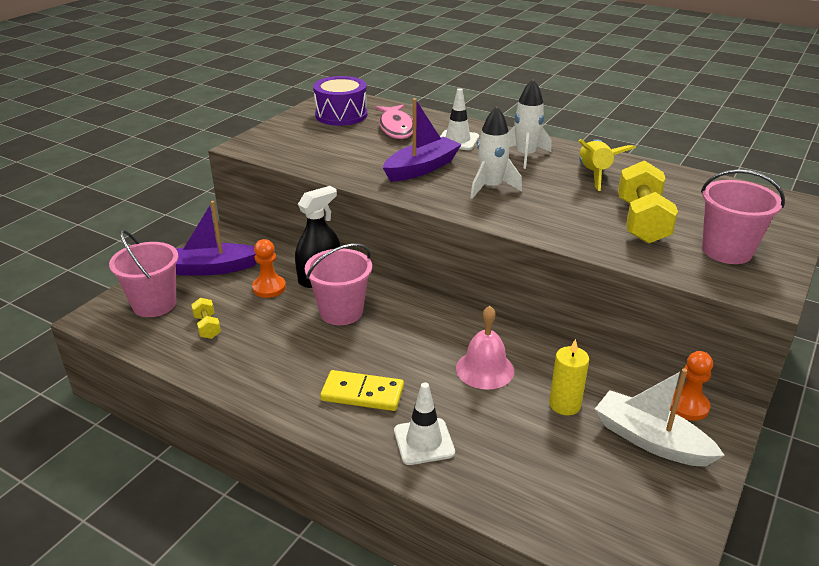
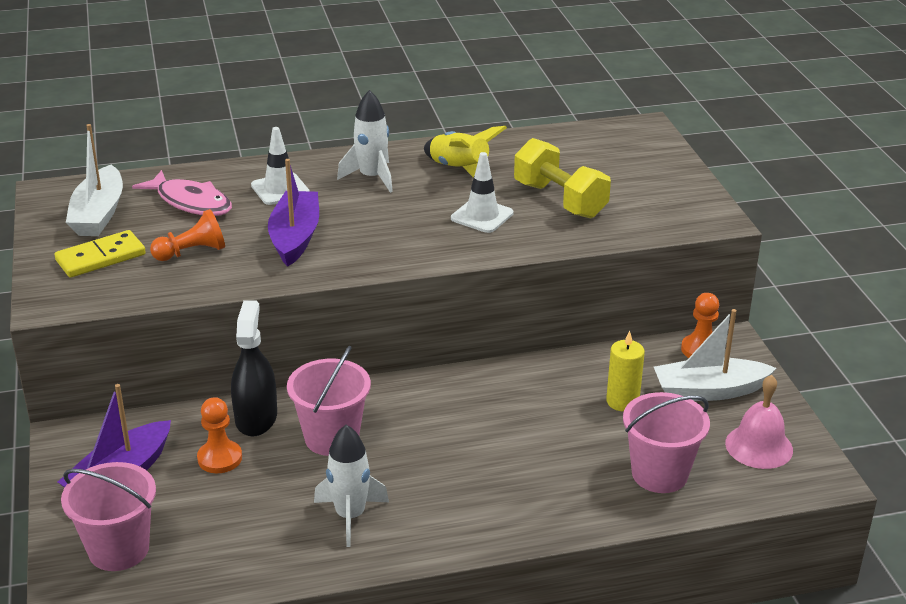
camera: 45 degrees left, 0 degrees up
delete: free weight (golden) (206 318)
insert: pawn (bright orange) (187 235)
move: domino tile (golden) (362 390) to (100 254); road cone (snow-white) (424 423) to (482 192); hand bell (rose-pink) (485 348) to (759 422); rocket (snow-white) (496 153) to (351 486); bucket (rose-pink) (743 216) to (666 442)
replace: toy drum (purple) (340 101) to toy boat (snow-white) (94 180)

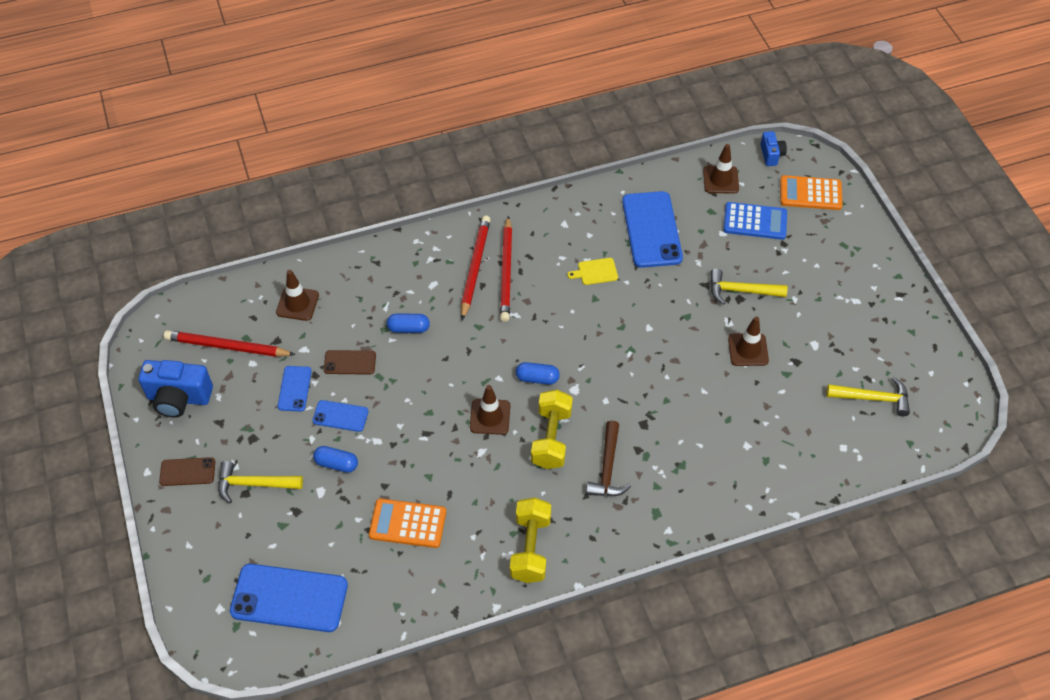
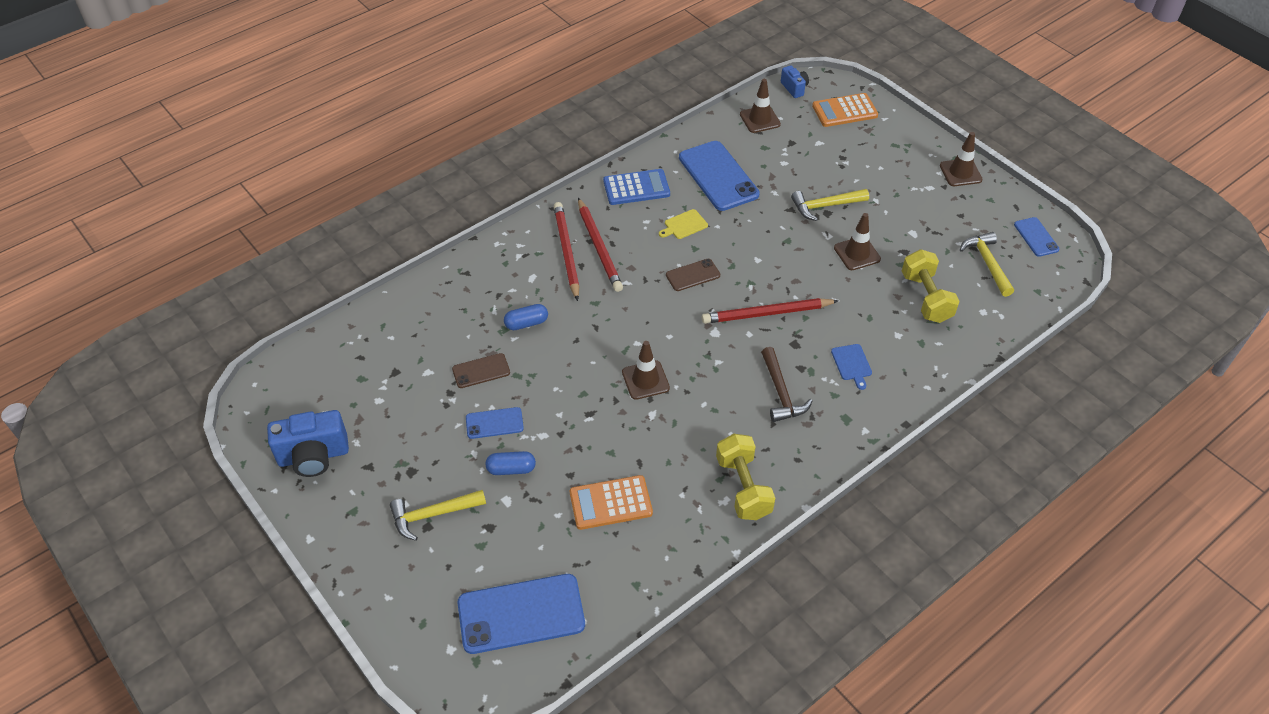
camera: 20 degrees left, 5 degrees down
delete: pill shape (cobalt) (538 373)
insert: bread board (cobalt) (851 367)
move: smartphone (brown) (187 471) to (693 275); pencil (crimson) (230 343) to (770 311); road cone (brown) (297 295) to (961 159); smartphone (cobalt) (295 389) to (1037 237); free weight (golden) (552 429) to (931 286); calculator (cobalt) (755 221) to (636 187)
rotate: claw hammer (golden) (868 396) = (987 264) 90 degrees counterclockwise

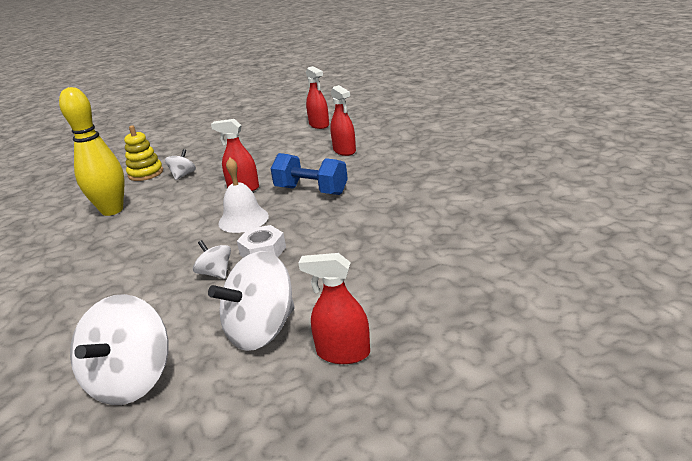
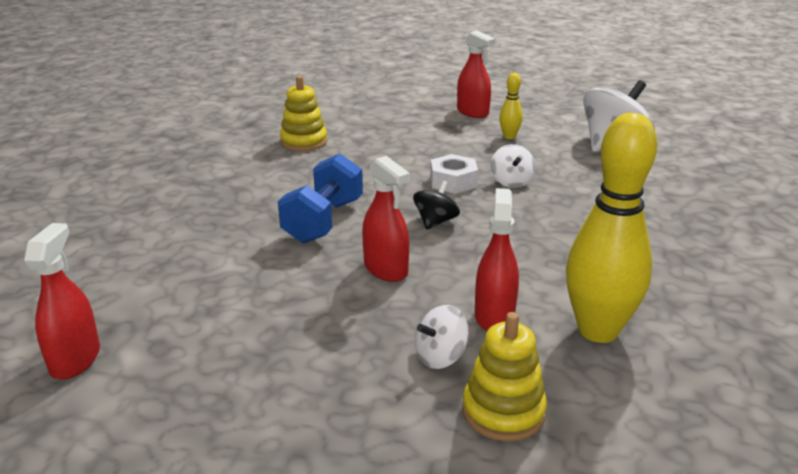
camera: 145 degrees left, 0 degrees up
insert: ring stacker (golden) (303 113)
move: spray bottle (crimson) (343 120) to (497 259)
replace: whirligig (snow-white) (251 301) to bowling pin (golden) (511 106); hand bell (snow-white) (243 195) to whirligig (ebony) (436 205)
rotate: free weight (cobalt) (309 174) = (320 199) 45 degrees clockwise

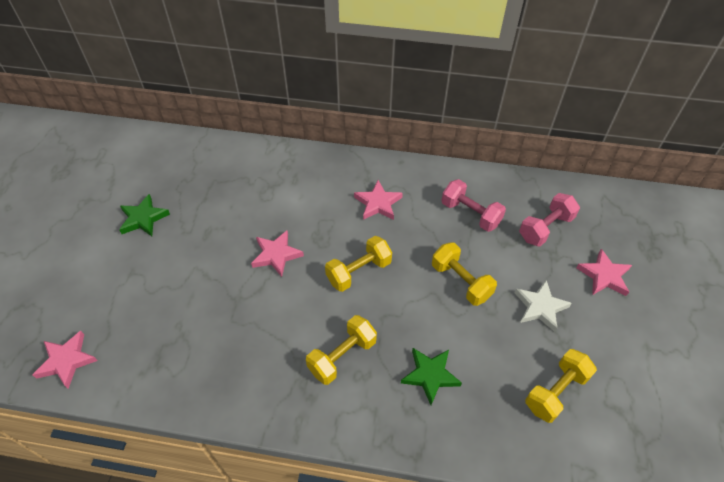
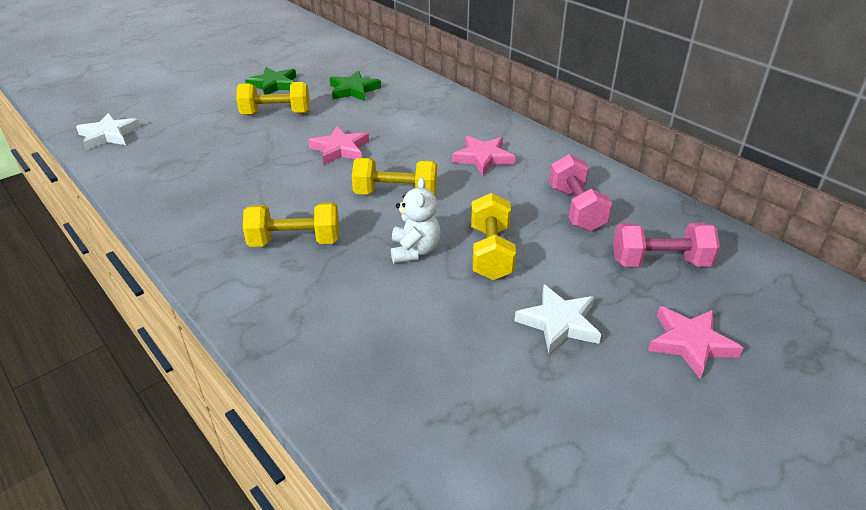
camera: 40 degrees right, 15 degrees down
insert: teddy (snow-white) (416 220)
move: star (leaf-green) (431 376) to (355 86); free weight (golden) (561 386) to (273 98)
recolor: star (rose-pink) (65 360) to star (snow-white) (108 131)

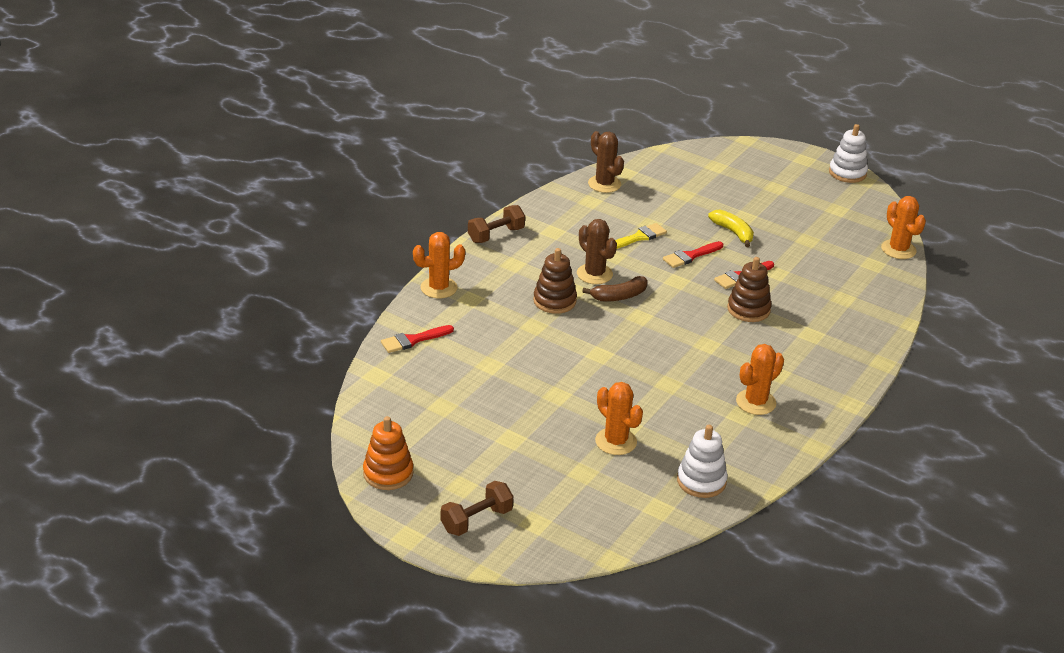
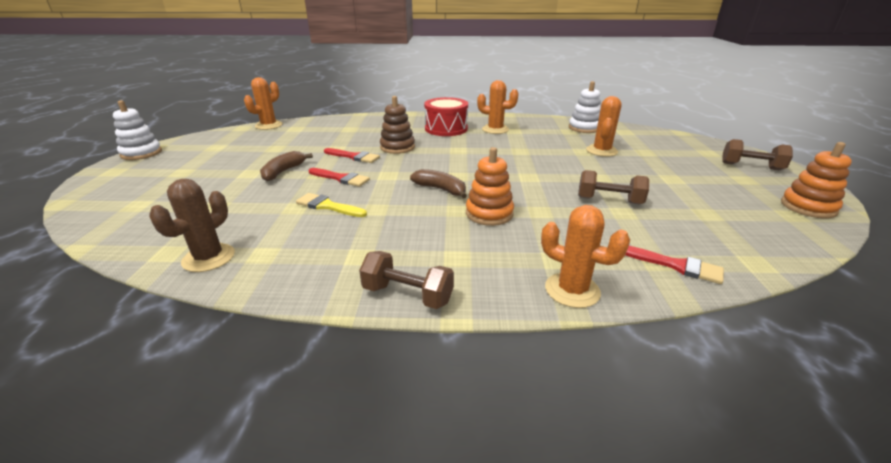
camera: 120 degrees left, 5 degrees down
delete: prickly plant (brown) (597 251)
insert: toy drum (crimson) (446 116); free weight (brown) (613 187)
recolor: ring stacker (brown) (555 281) to ring stacker (bright orange) (490 186); banana (golden) (731 228) to banana (brown) (286 166)

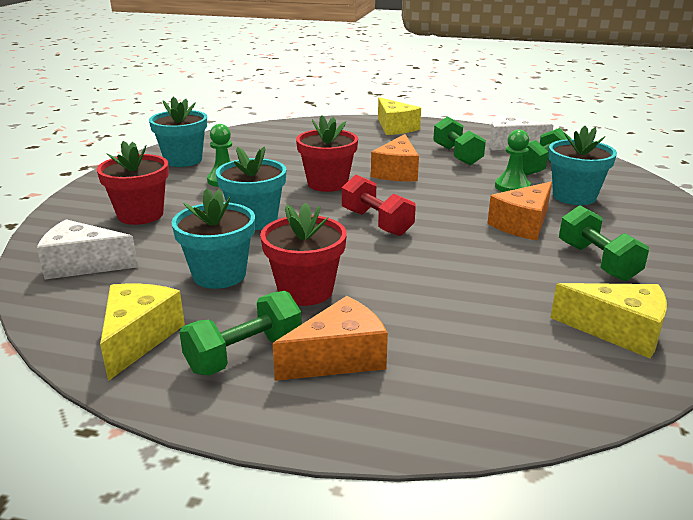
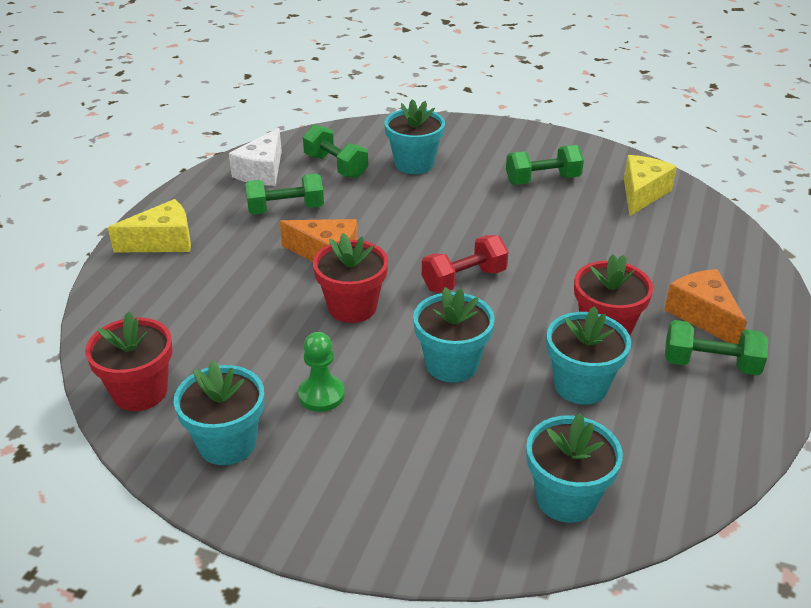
camera: 85 degrees left, 10 degrees up
delete: cheese wedge (golden) (142 332); cheese wedge (bright orange) (519 211); pawn (leaf-green) (513 160)
move: flower pot (crimson) (133 183) to (129 361)
replace: cheese wedge (snow-white) (87 249) to flower pot (teal) (574 468)
rotate: free weight (leaf-green) (241 333) = (716 348) 45 degrees counterclockwise

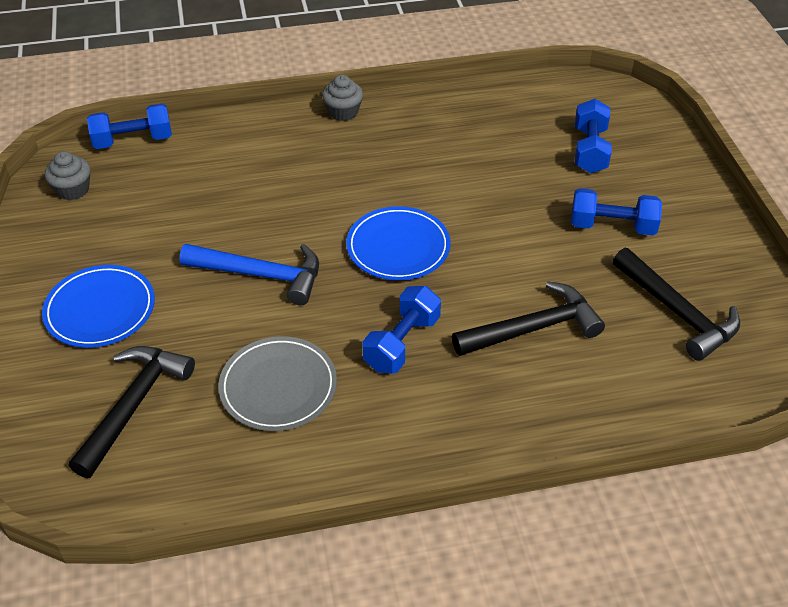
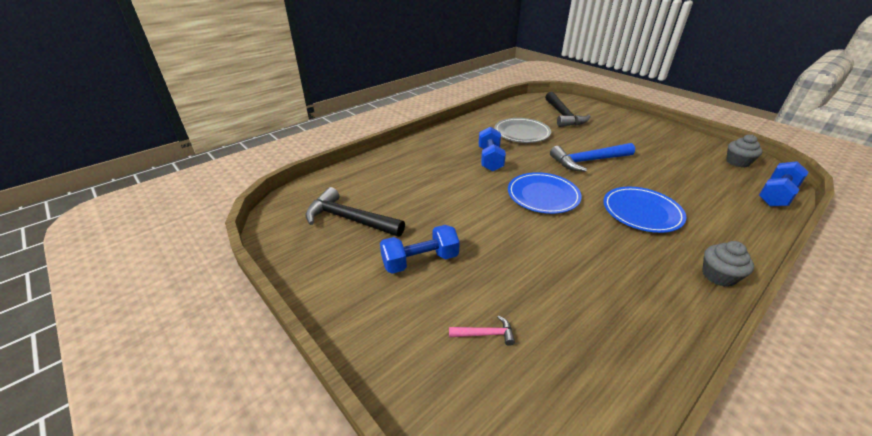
camera: 150 degrees right, 10 degrees down
delete: claw hammer (ebony) (528 318)
move: plate (cobalt) (98 306) to (644 210)
replace: free weight (cobalt) (593 136) to claw hammer (rose-pink) (482 330)

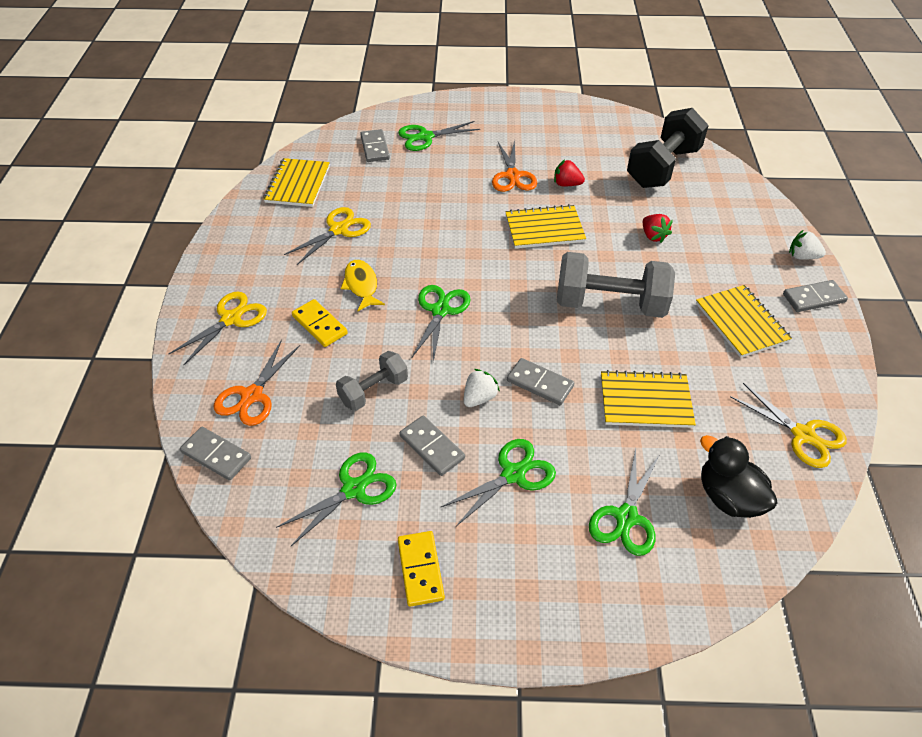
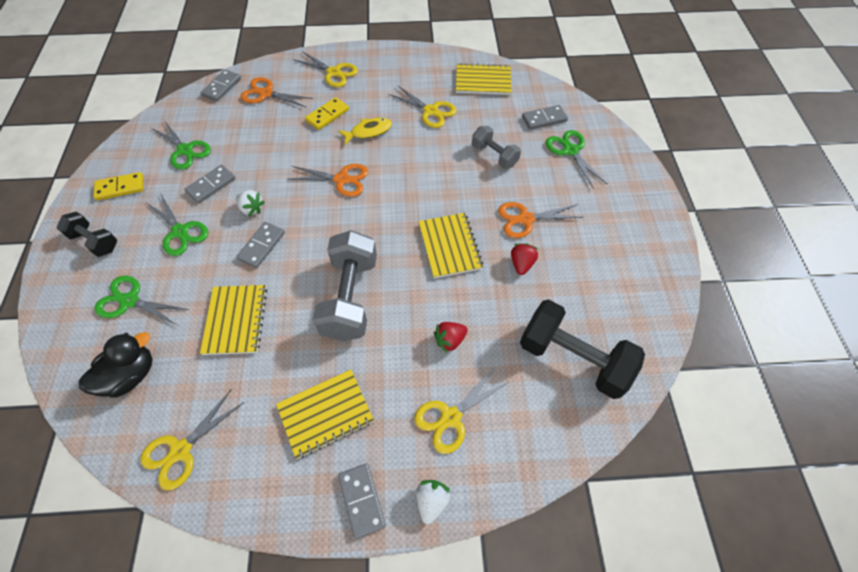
camera: 85 degrees right, 10 degrees up
insert: free weight (ebony) (87 234); pair of scissors (golden) (461 410)
move: free weight (gray) (372 381) to (496 147)
recolor: pair of scissors (leaf-green) (441 323) to pair of scissors (bright orange) (328 180)

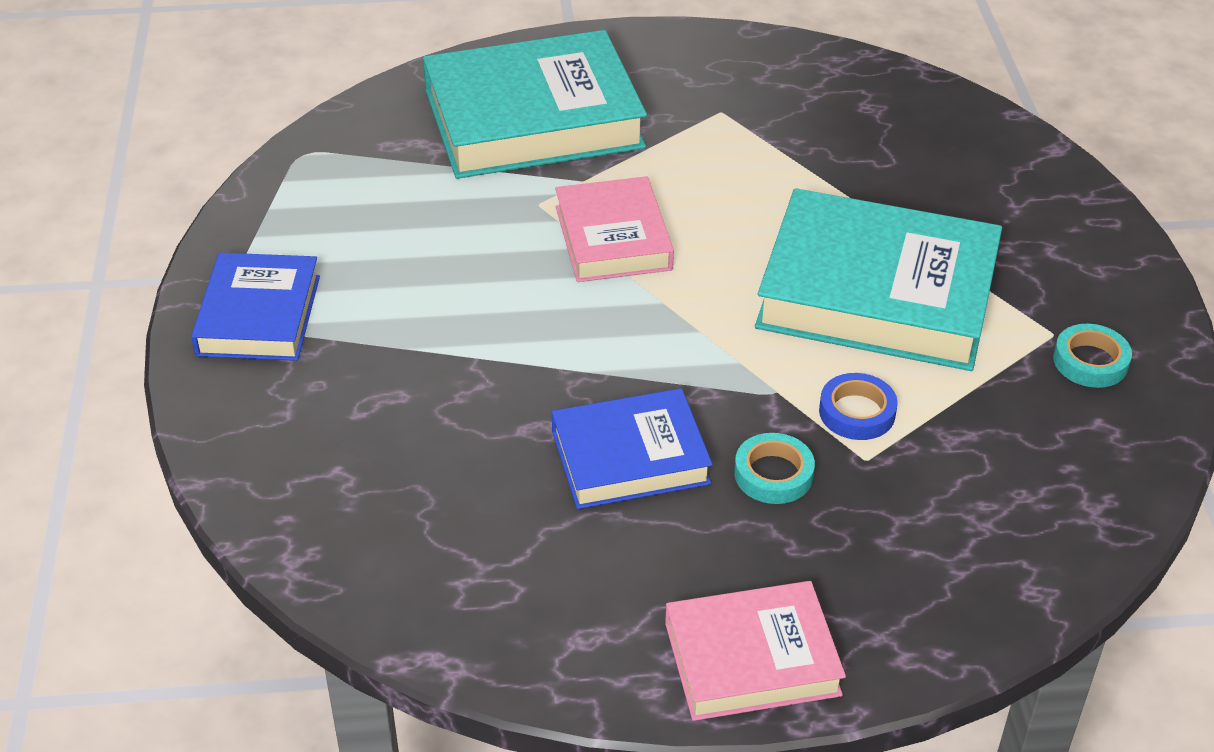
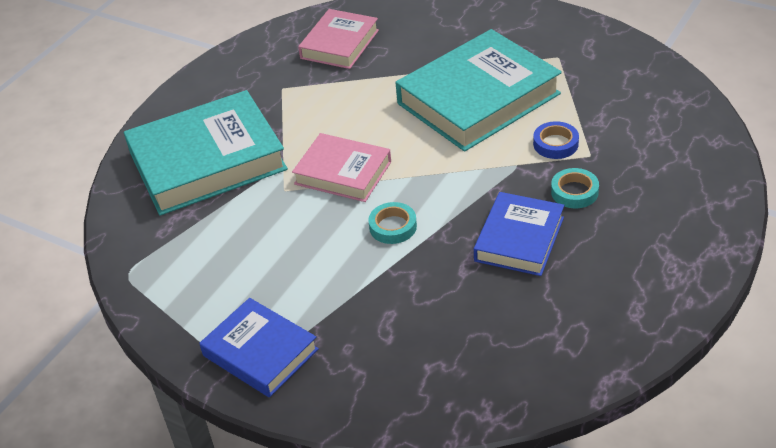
camera: 50 degrees left, 0 degrees up
move: book (rose-pink) (755 651) to (338 39); sticky tape (teal) (1092 356) to (392 223)
rotate: book (teal) (535 104) = (206 153) 45 degrees clockwise

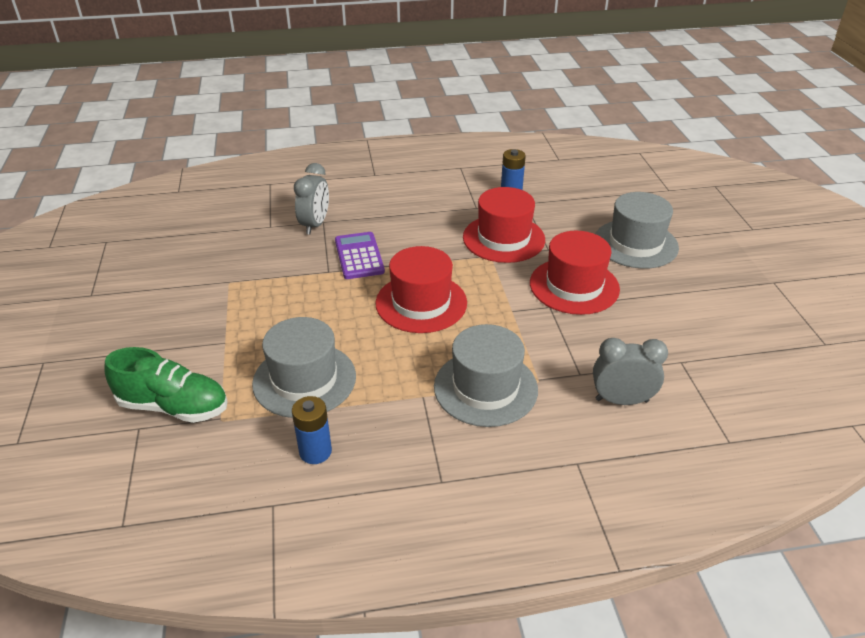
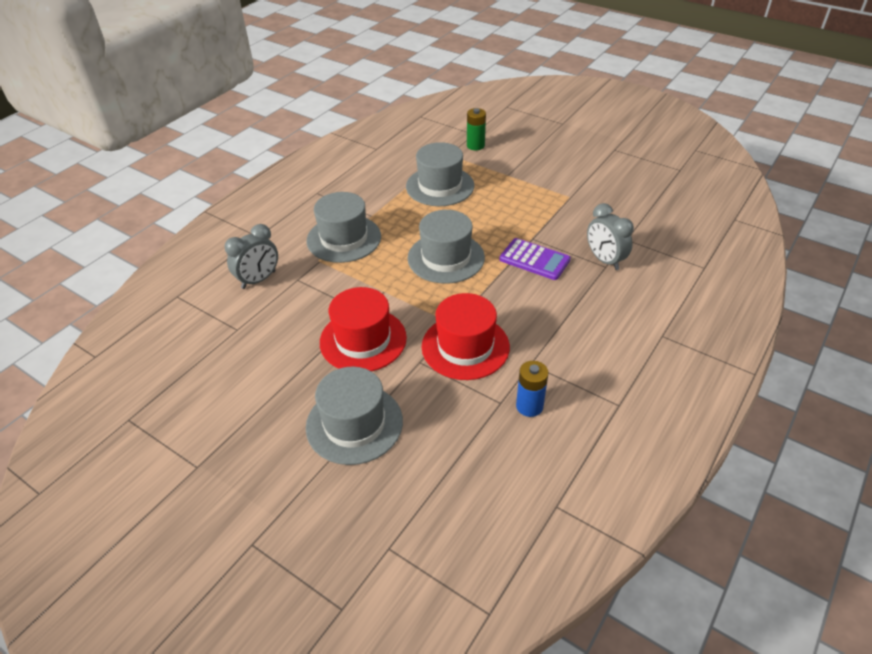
camera: 135 degrees right, 5 degrees up
delete: battery (cobalt) (312 430)
replace: lace-up shoe (leaf-green) (166 385) to battery (leaf-green) (476 129)
recolor: top hat (crimson) (421 289) to top hat (gray) (446 247)

